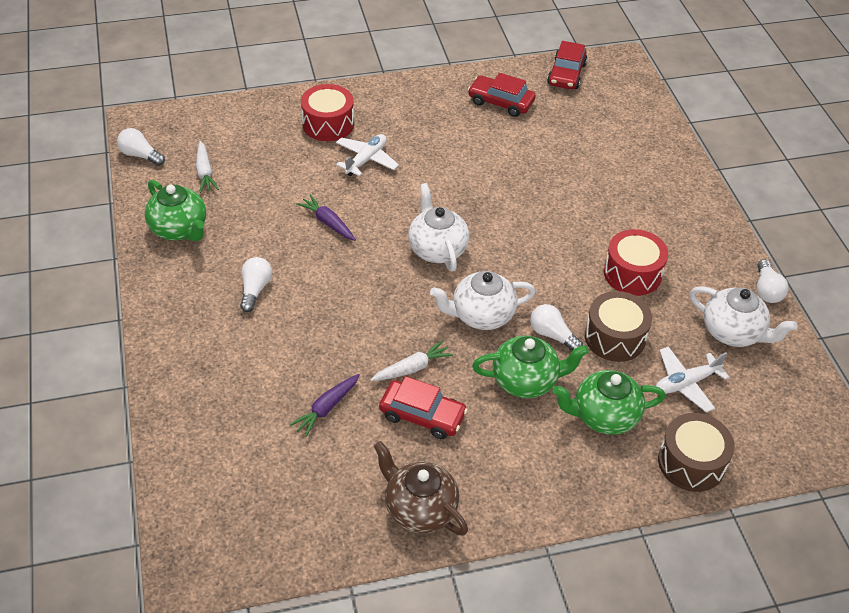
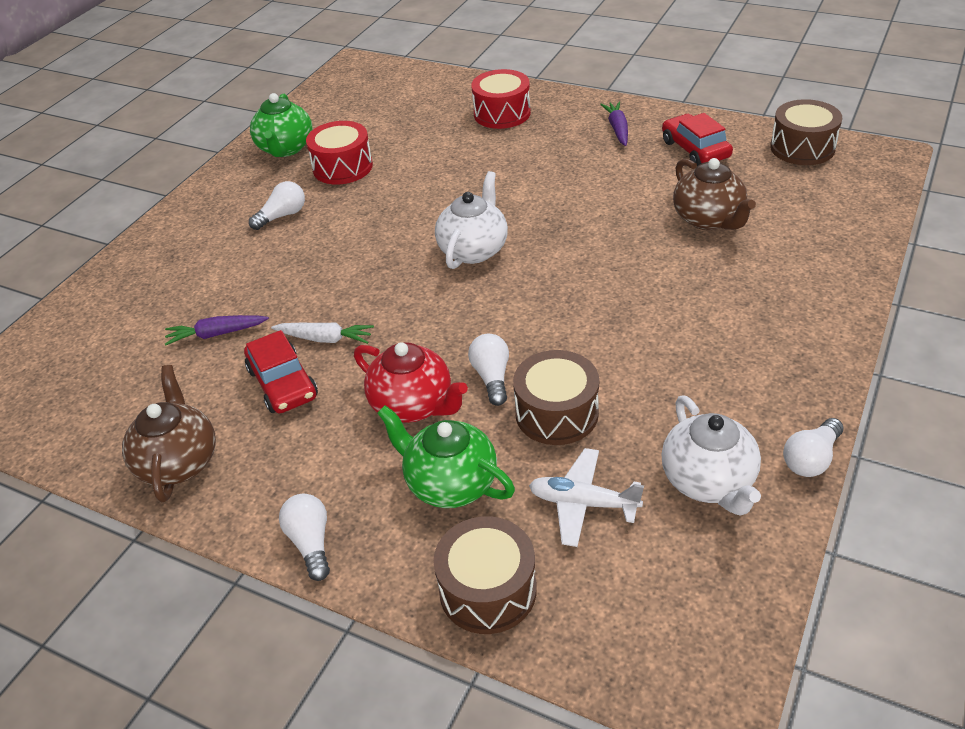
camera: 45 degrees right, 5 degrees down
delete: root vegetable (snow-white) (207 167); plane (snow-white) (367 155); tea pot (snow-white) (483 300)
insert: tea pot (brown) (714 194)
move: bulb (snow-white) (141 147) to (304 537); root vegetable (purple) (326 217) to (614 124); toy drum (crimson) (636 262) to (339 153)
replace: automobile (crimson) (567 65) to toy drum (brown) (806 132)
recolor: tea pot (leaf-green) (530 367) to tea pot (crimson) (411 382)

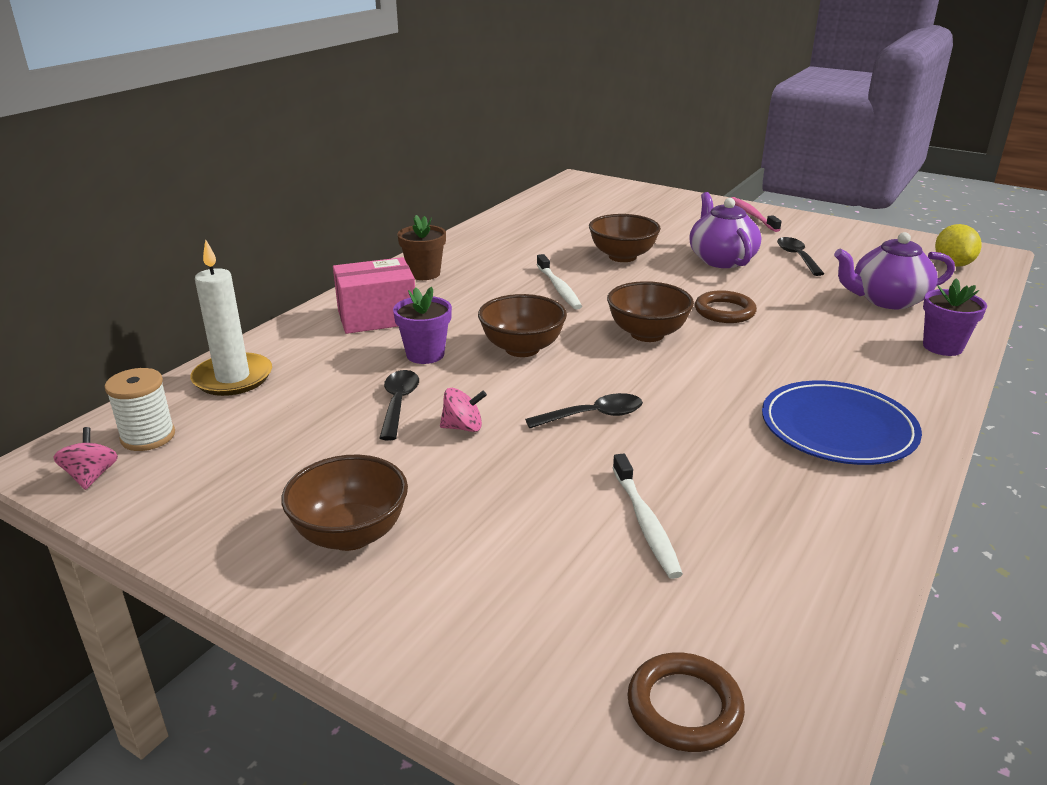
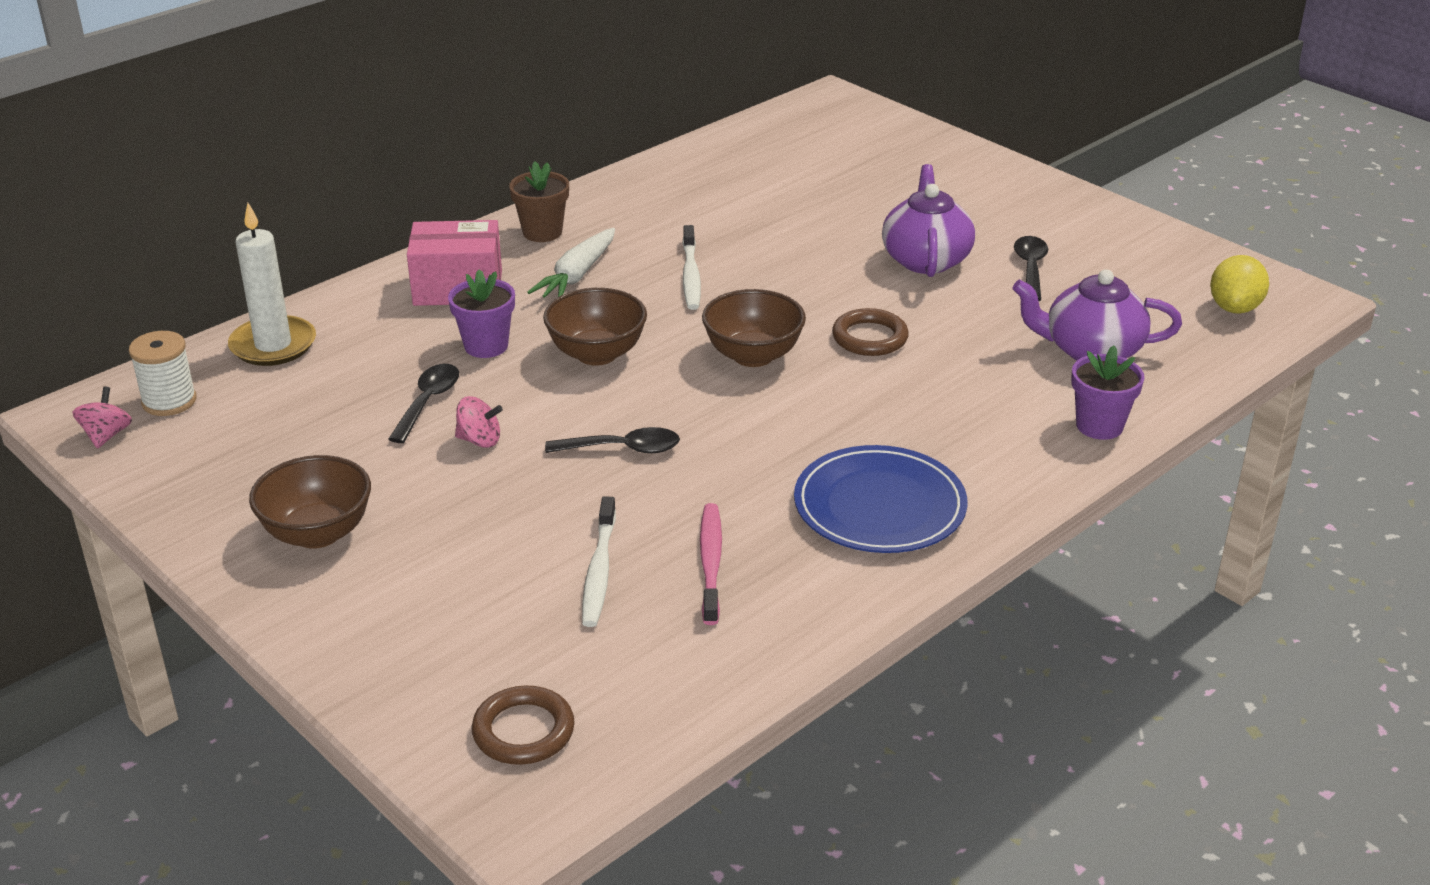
camera: 15 degrees right, 5 degrees up
delete: bowl (brown) (625 238)
insert: root vegetable (snow-white) (571 263)
move: dental brush (rose-pink) (756 214) to (711 564)

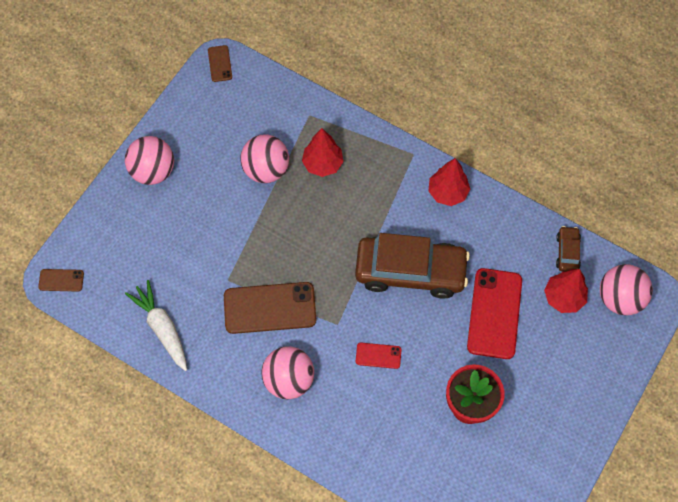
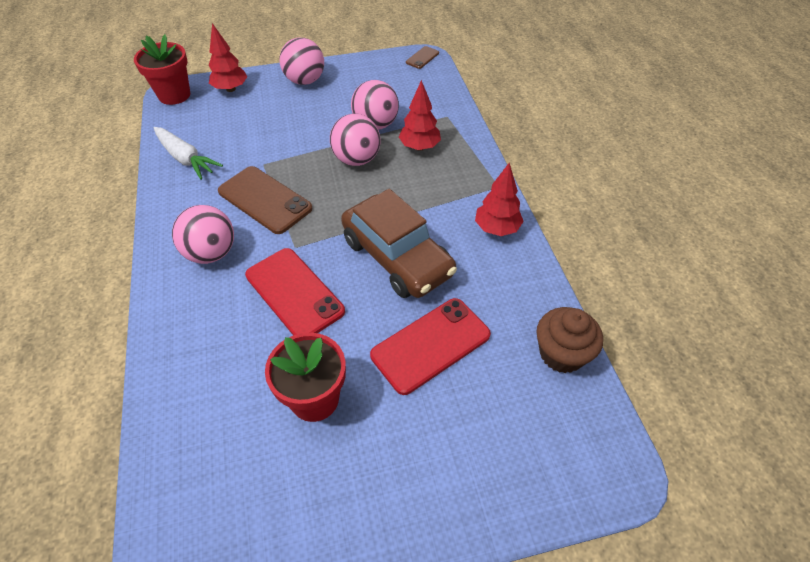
camera: 45 degrees right, 15 degrees down
move: toy tree (crimson) (566 291) to (228 57); sphere (rose-pink) (626 290) to (355 140)
replace: smartphone (brown) (61 280) to flower pot (crimson) (162 70); automobile (brown) (568 249) to cupcake (brown) (569 340)
rotate: root vegetable (snow-white) (156 325) = (188 153) 120 degrees clockwise
resize: smartphone (crimson) (378 356) = (295 291) x2.07

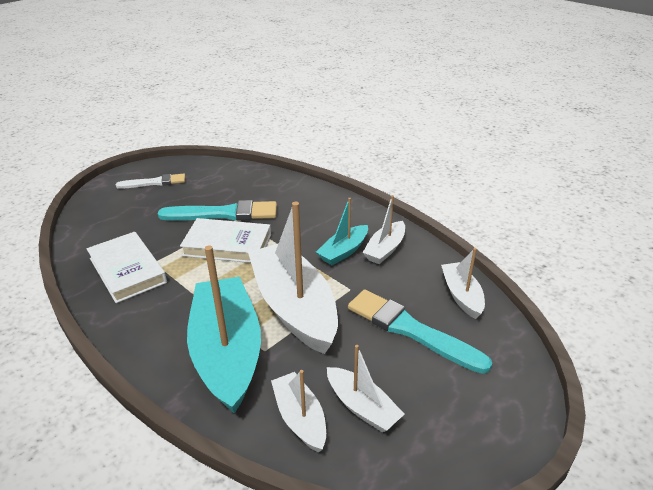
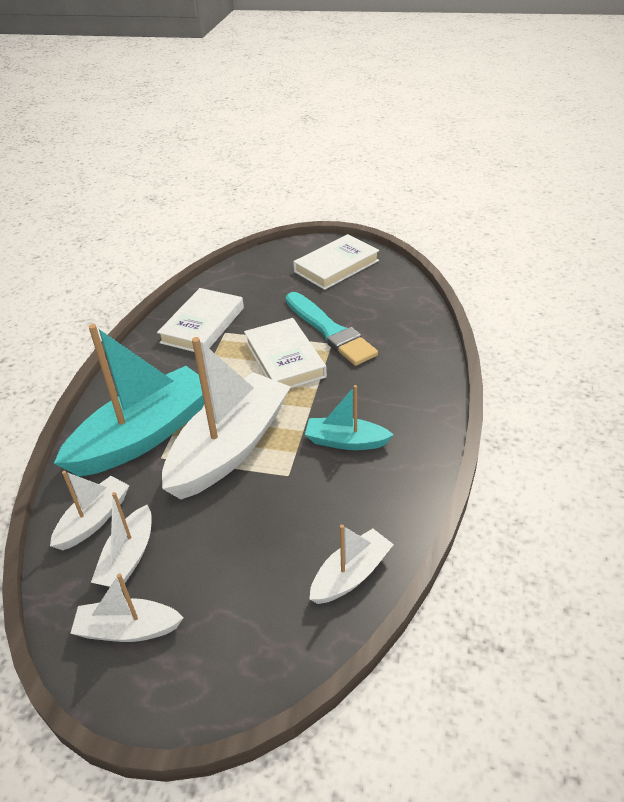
camera: 60 degrees right, 5 degrees up
delete: paintbrush (teal) (420 331)
move: toy boat (snow-white) (383 229) to (127 607)
replace: paintbrush (snow-white) (150 181) to book (snow-white) (336 262)

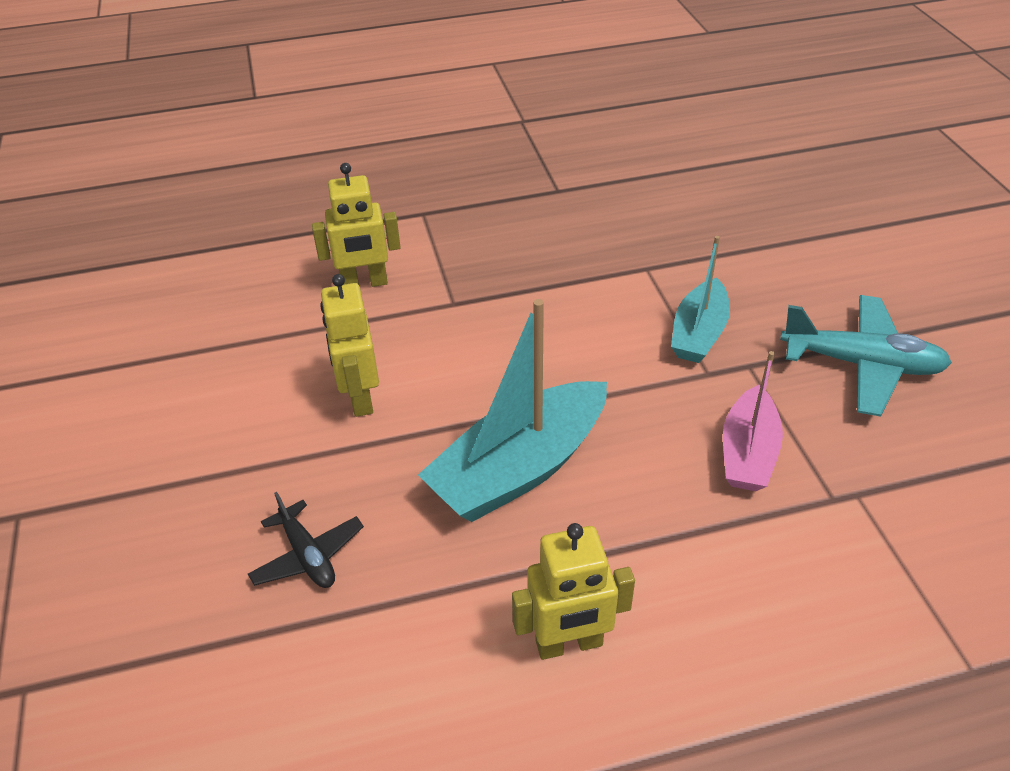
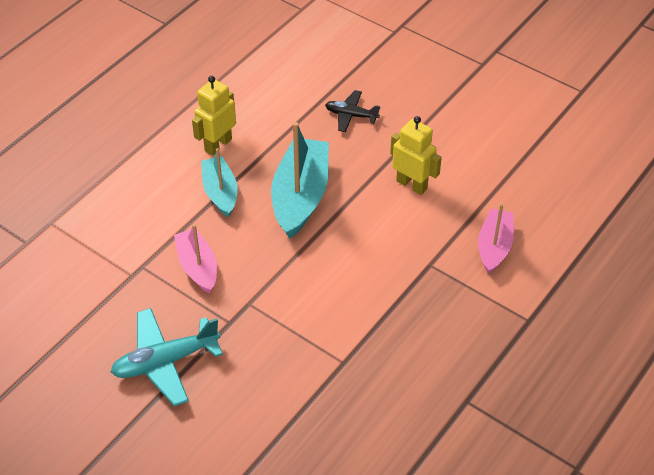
camera: 140 degrees right, 5 degrees up
move: toy boat (teal) (700 299) to (219 183)
replace: robot figure (golden) (356 225) to toy boat (rose-pink) (496 239)

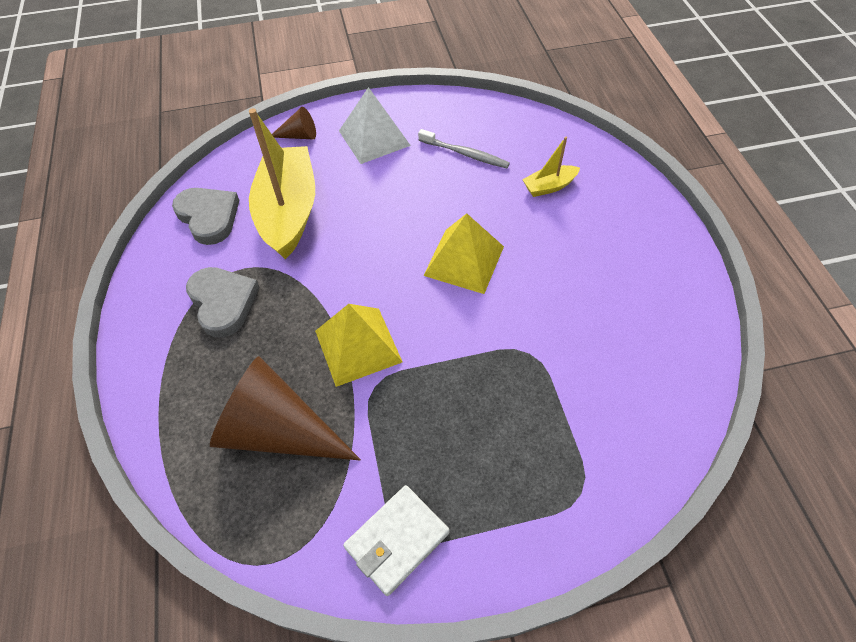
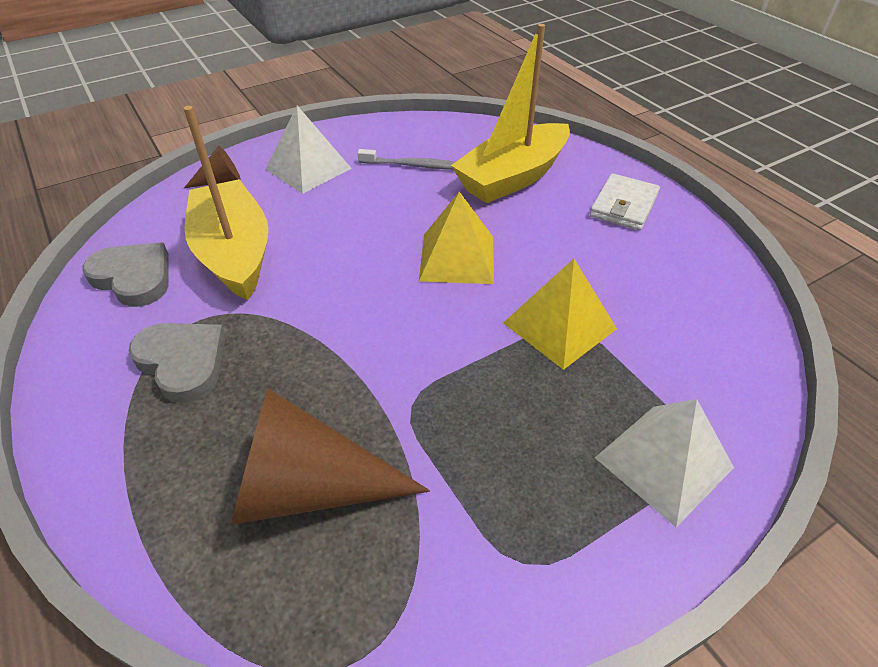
camera: 20 degrees left, 10 degrees down
insert: pyramid (snow-white) (664 463)
move: pyramid (golden) (358 345) to (560 314); billfold (snow-white) (396 540) to (625 202)
resize: toy boat (golden) (551 167) = (510 113) x2.21

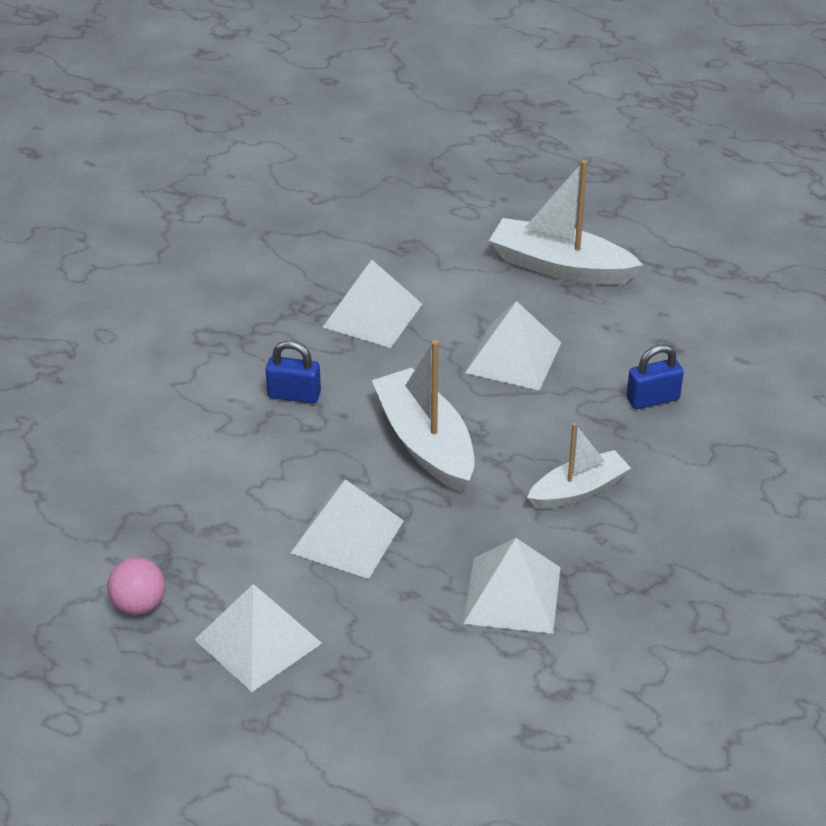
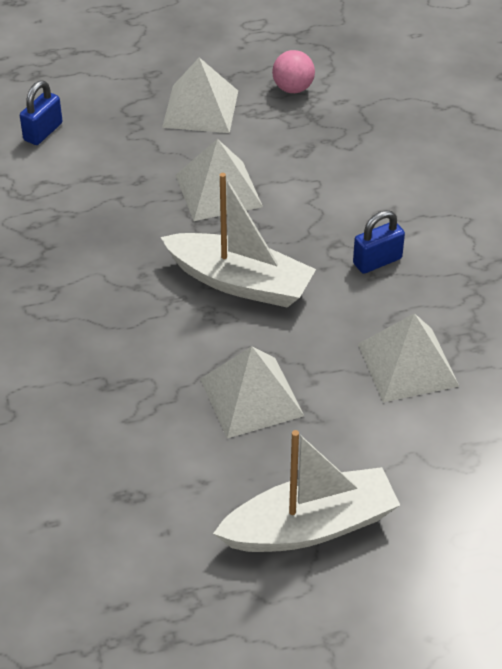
camera: 140 degrees right, 5 degrees up
delete: pyramid (snow-white) (511 586); toy boat (snow-white) (579 466)
move: lock (cobalt) (655 376) to (41 112)

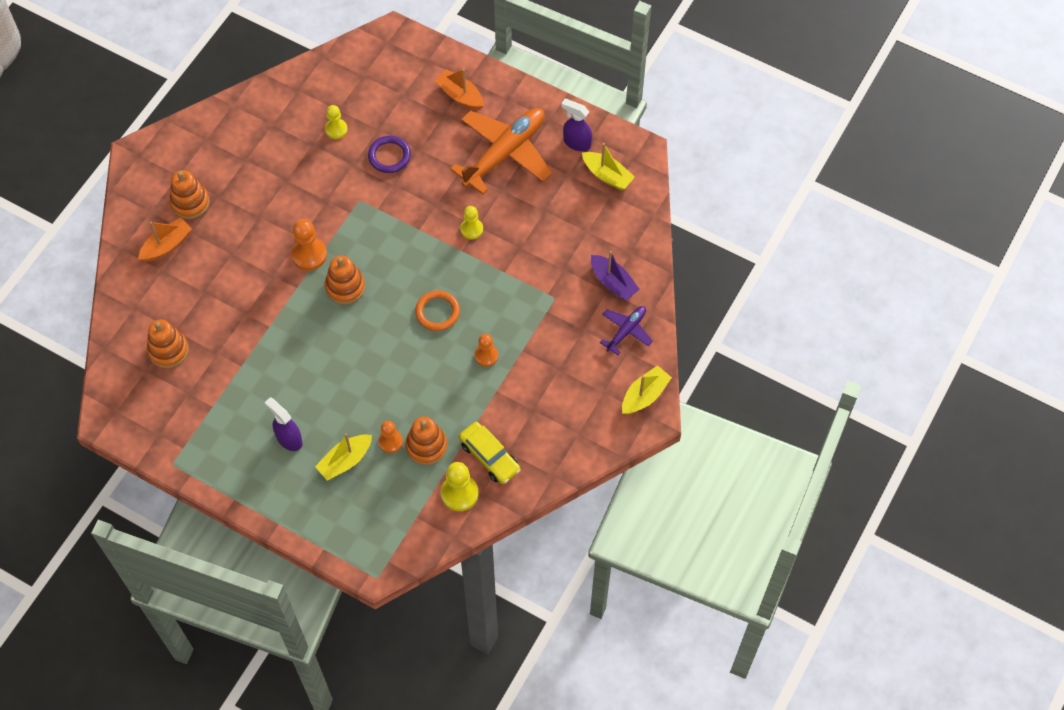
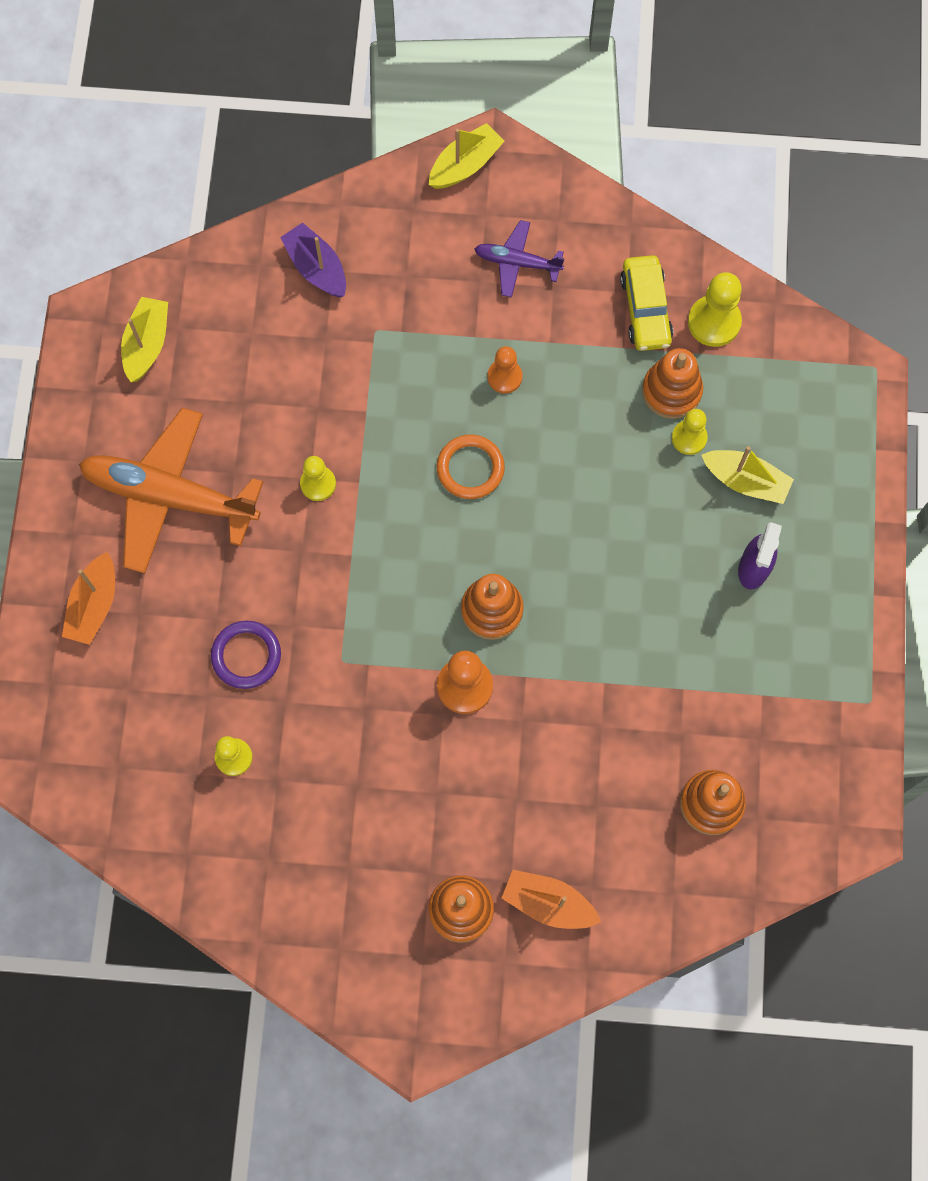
camera: 115 degrees left, 10 degrees up
delete: spray bottle (purple) (576 125)
move: plane (purple) (626 330) to (519 258)
recolor: pawn (bright orange) (390 437) to pawn (golden) (690 432)
rotate: automobile (golden) (490 453) = (646 303) 150 degrees clockwise; toy boat (purple) (615 276) = (313 260) 60 degrees counterclockwise; toy boat (golden) (647 389) = (466 156) 120 degrees clockwise

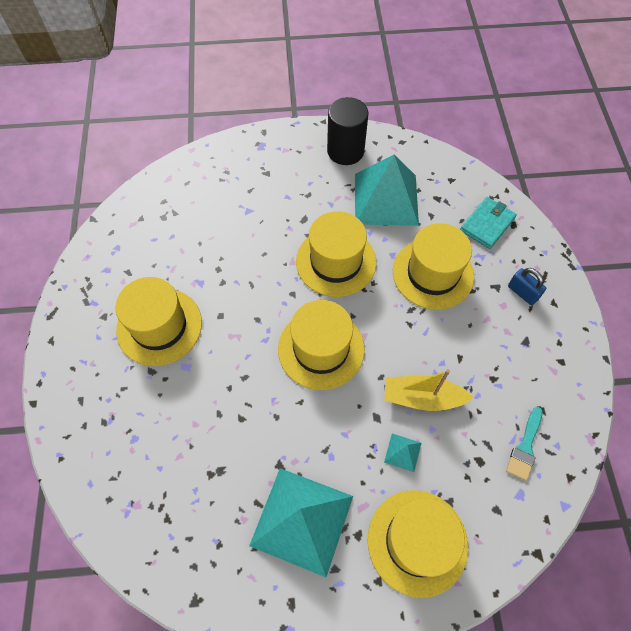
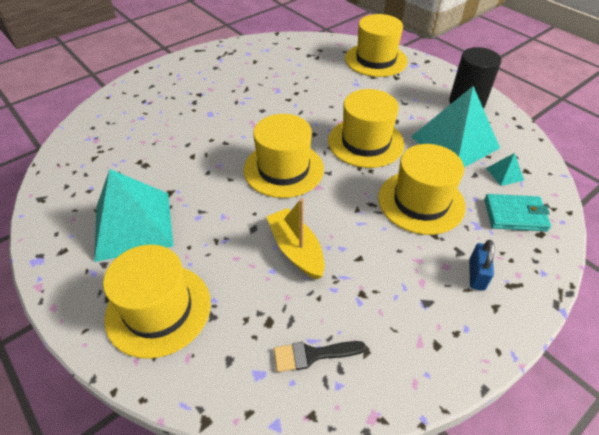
camera: 55 degrees right, 15 degrees down
move: top hat (golden) (158 321) to (376 45); pyramid (teal) (402 453) to (505 169)
recolor: paintbrush (teal) (524 444) to paintbrush (ebony) (320 356)

